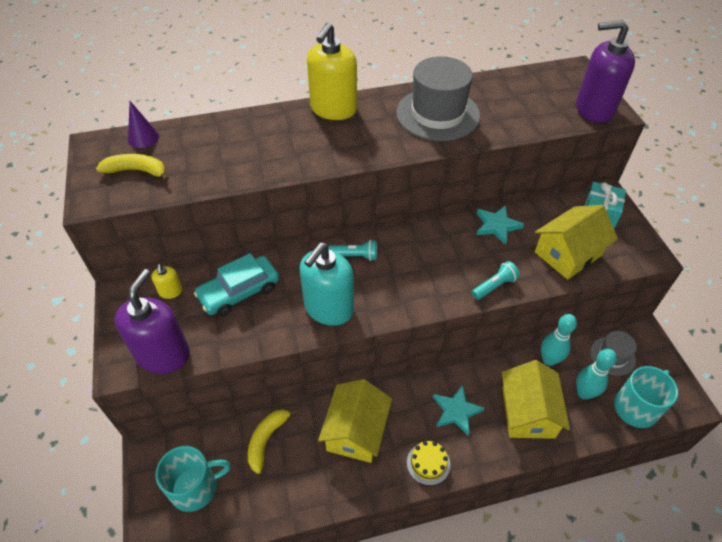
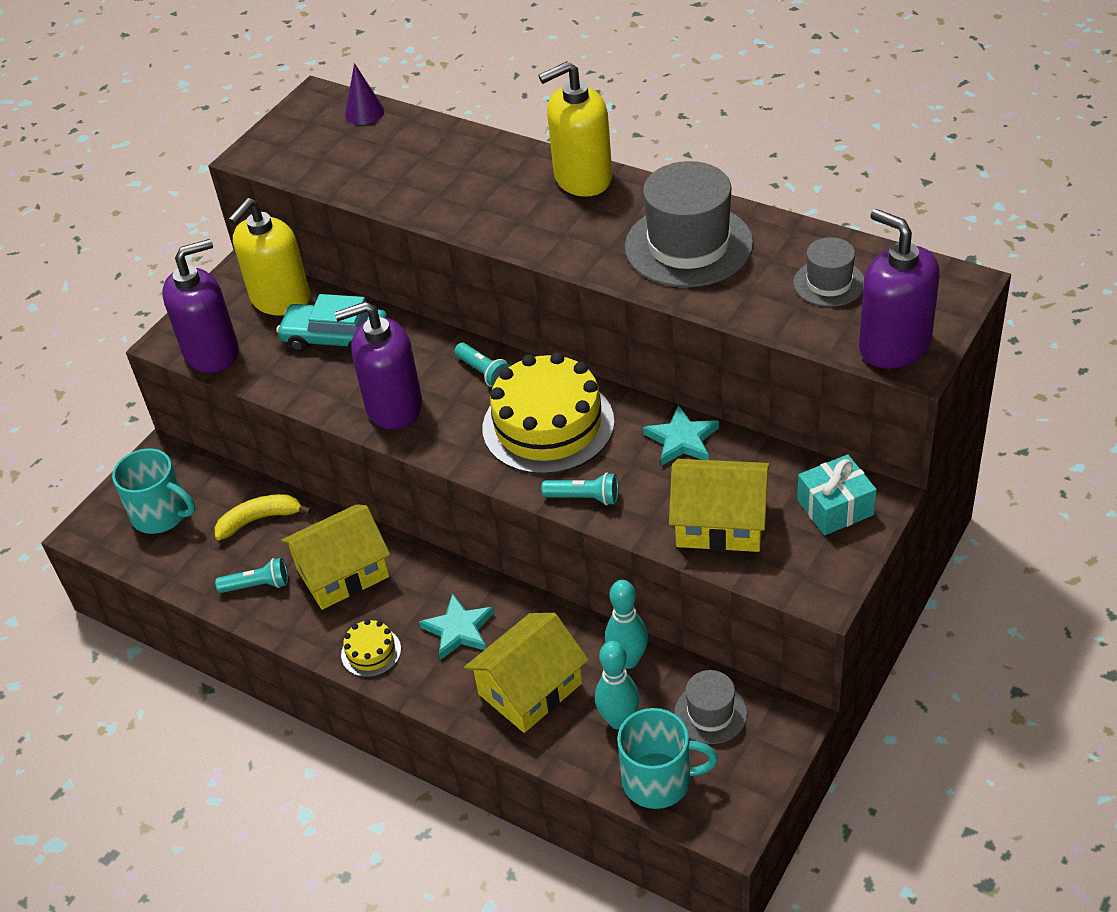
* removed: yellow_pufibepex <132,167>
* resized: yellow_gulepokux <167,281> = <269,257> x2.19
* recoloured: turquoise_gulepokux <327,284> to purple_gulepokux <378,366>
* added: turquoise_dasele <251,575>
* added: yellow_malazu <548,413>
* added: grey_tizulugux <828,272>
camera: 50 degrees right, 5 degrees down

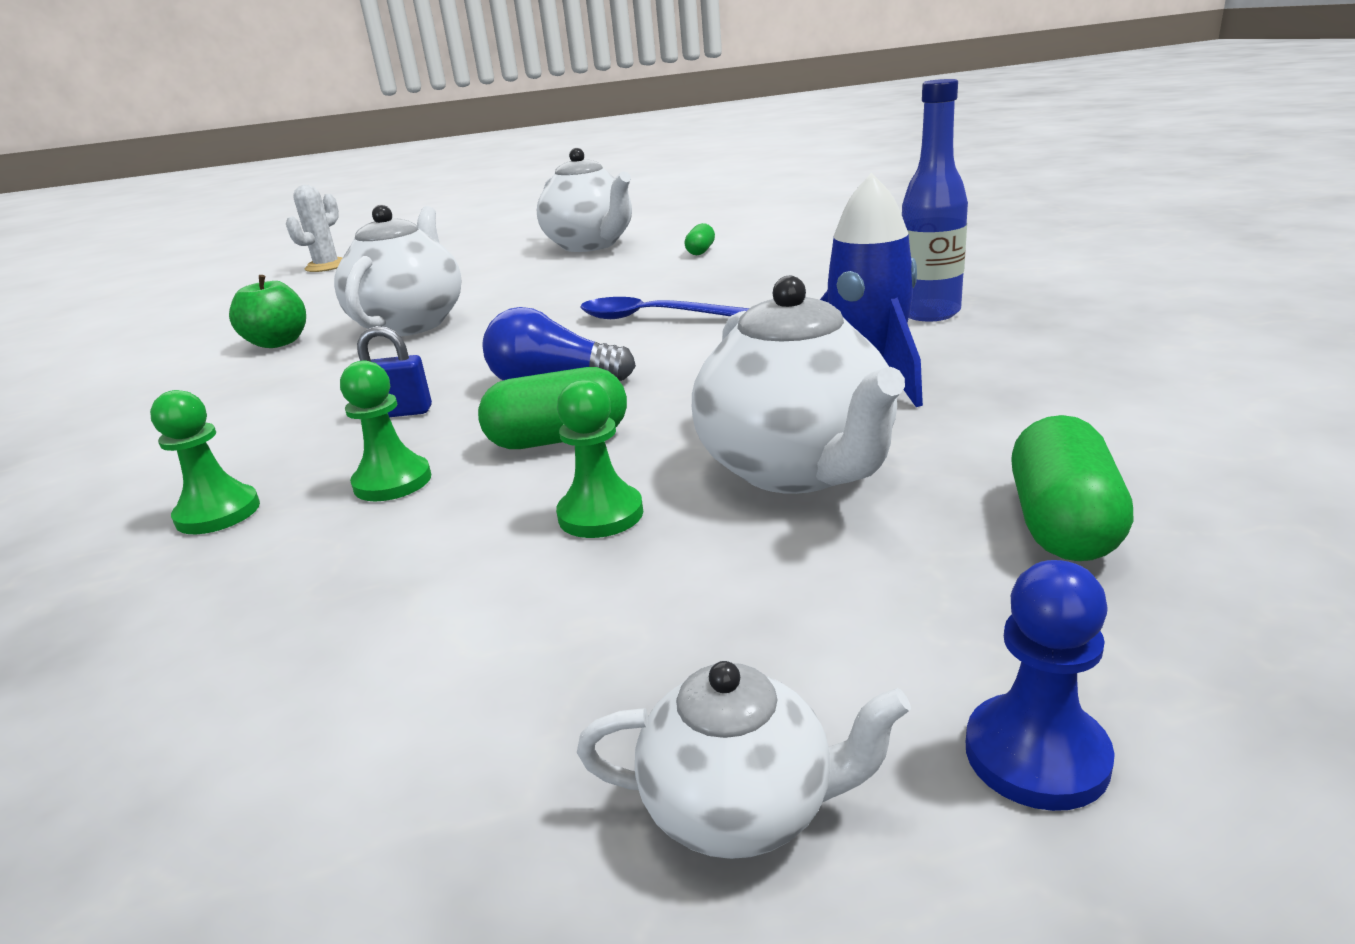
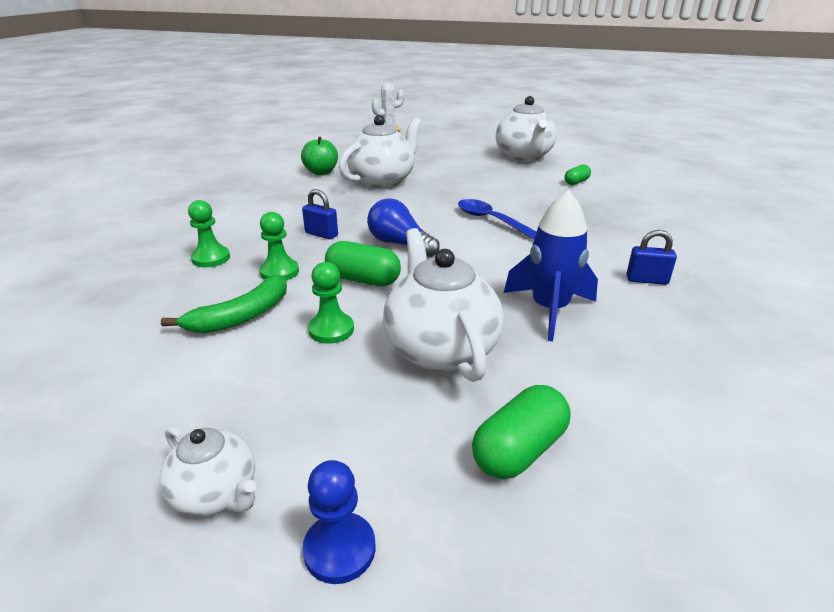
* turned: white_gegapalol <798,385> = <443,305> 150 degrees clockwise
* replaced: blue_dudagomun <935,200> to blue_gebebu <651,257>
* added: green_pufibepex <224,303>
camera: 30 degrees right, 5 degrees up

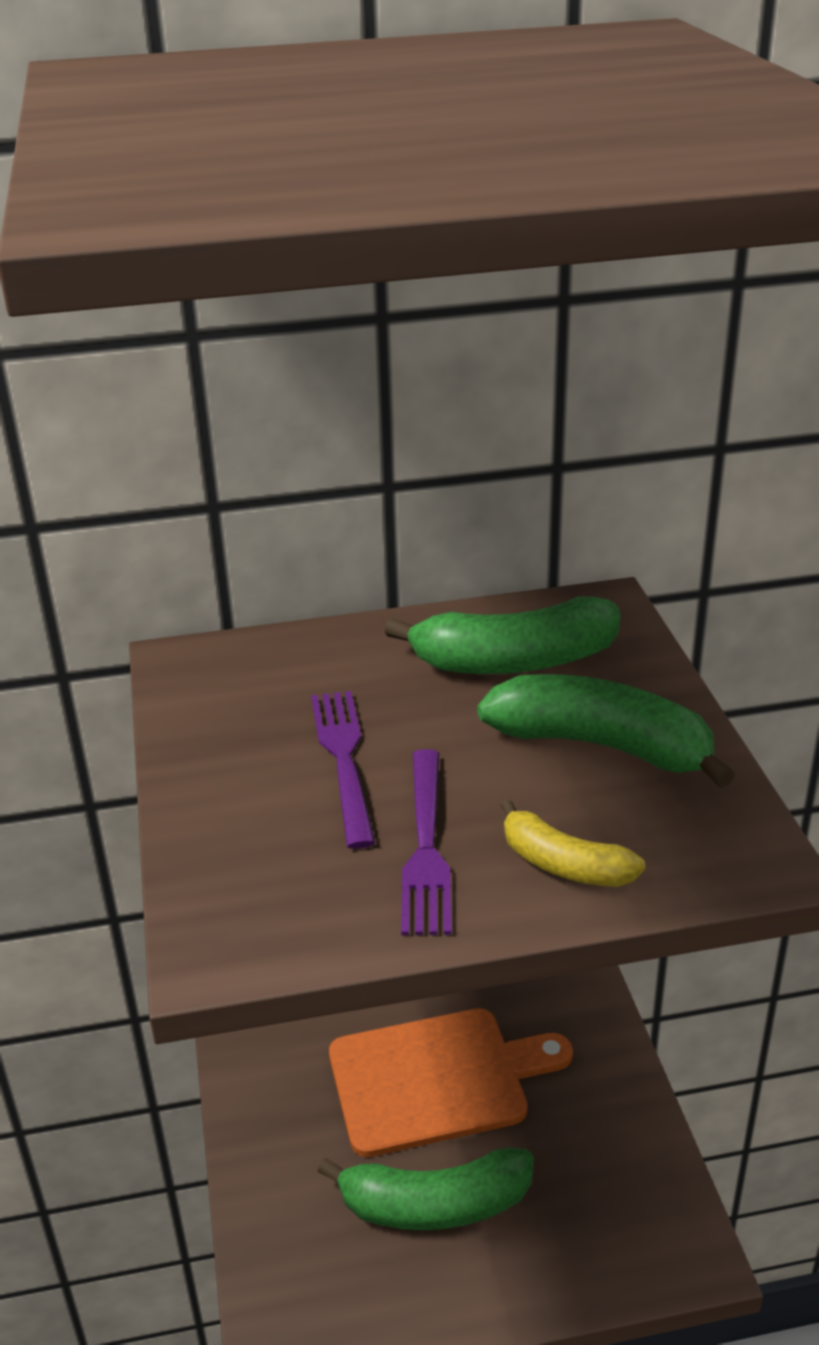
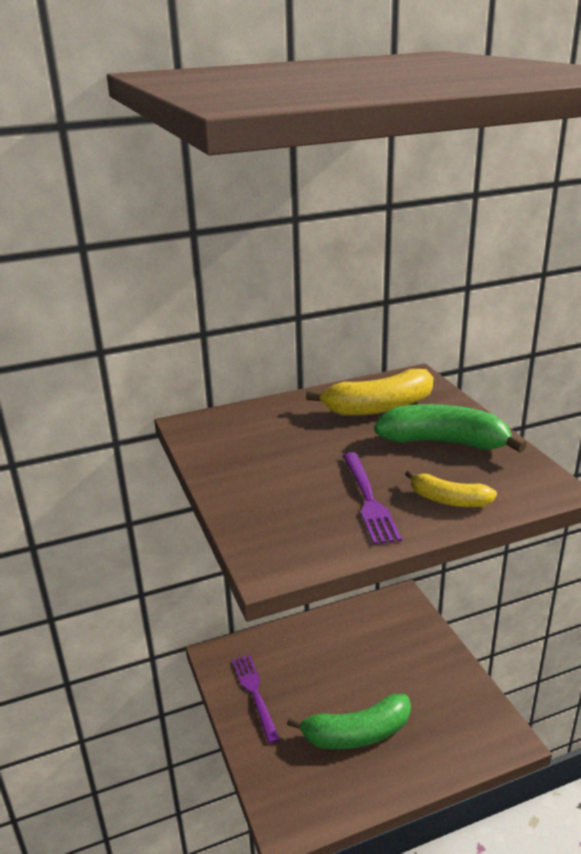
* moved: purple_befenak <343,770> to <256,699>
* removed: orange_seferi <451,1082>
* recoloured: green_pufibepex <502,635> to yellow_pufibepex <370,392>
camera: 10 degrees left, 5 degrees down

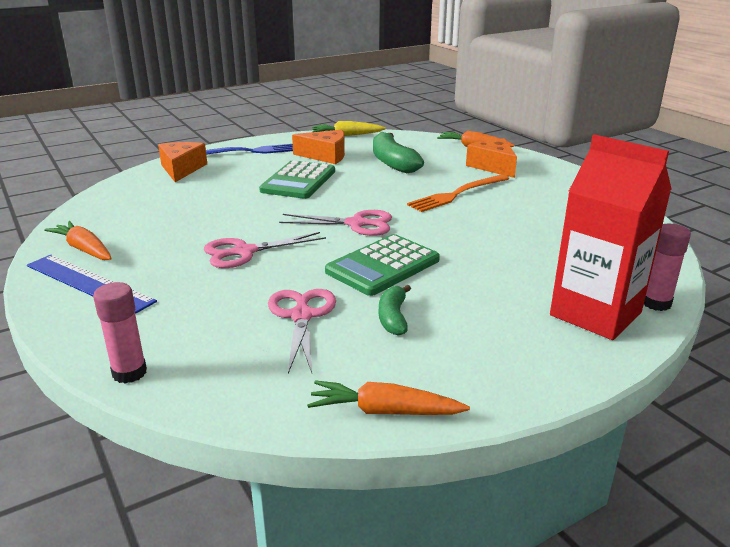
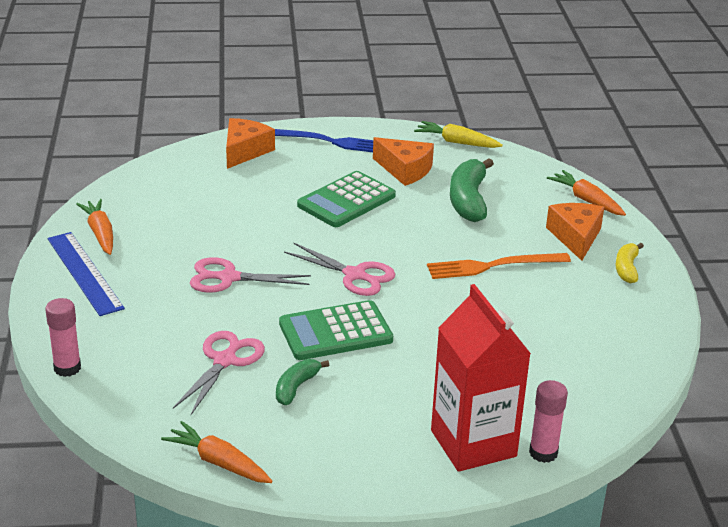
* added: yellow_pufibepex <629,263>
camera: 25 degrees right, 5 degrees up

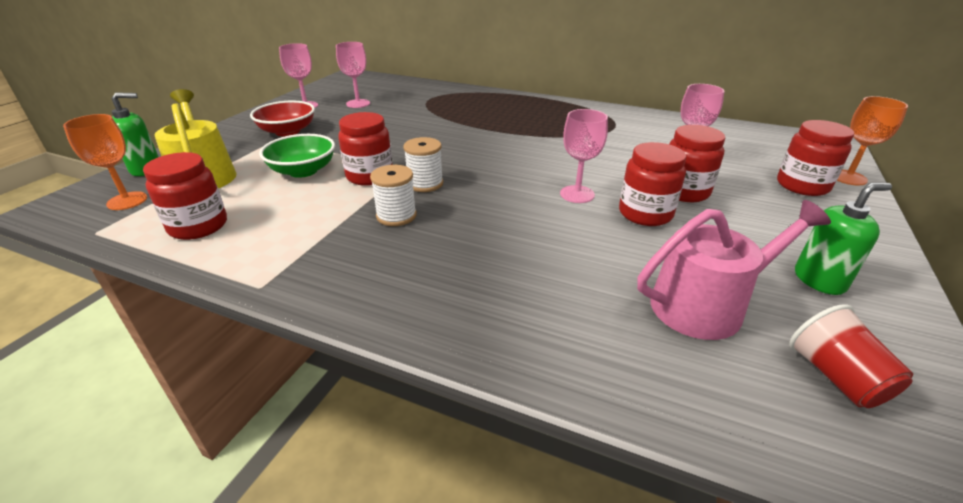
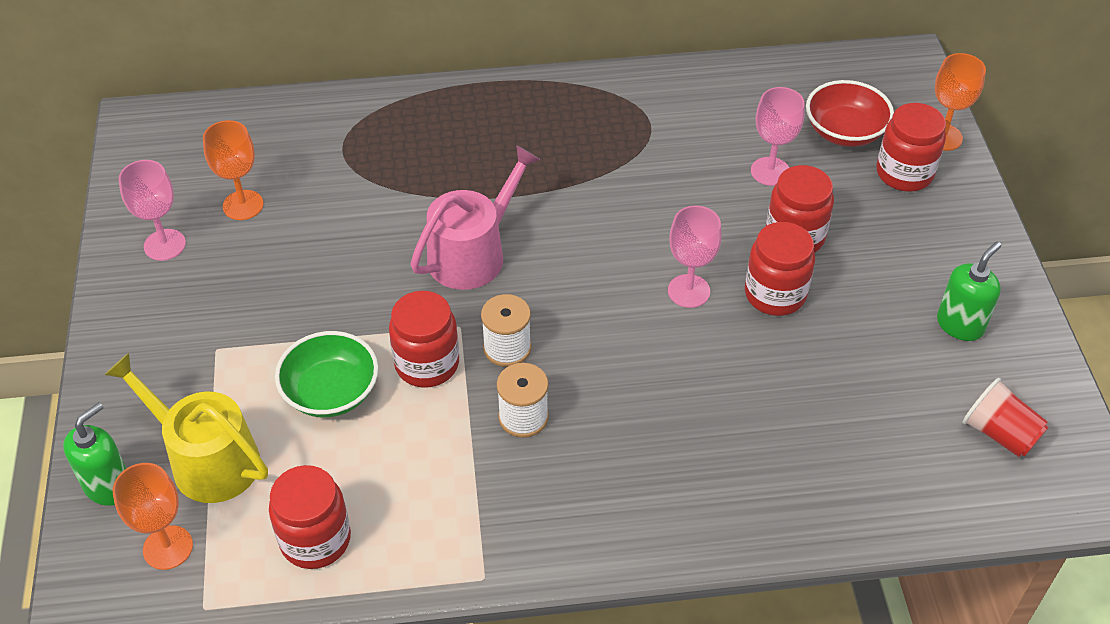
* moved: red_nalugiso <282,118> to <850,113>
* recoloured: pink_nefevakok <353,75> to orange_nefevakok <233,170>
* moved: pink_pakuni <734,270> to <476,217>
camera: 30 degrees left, 15 degrees up

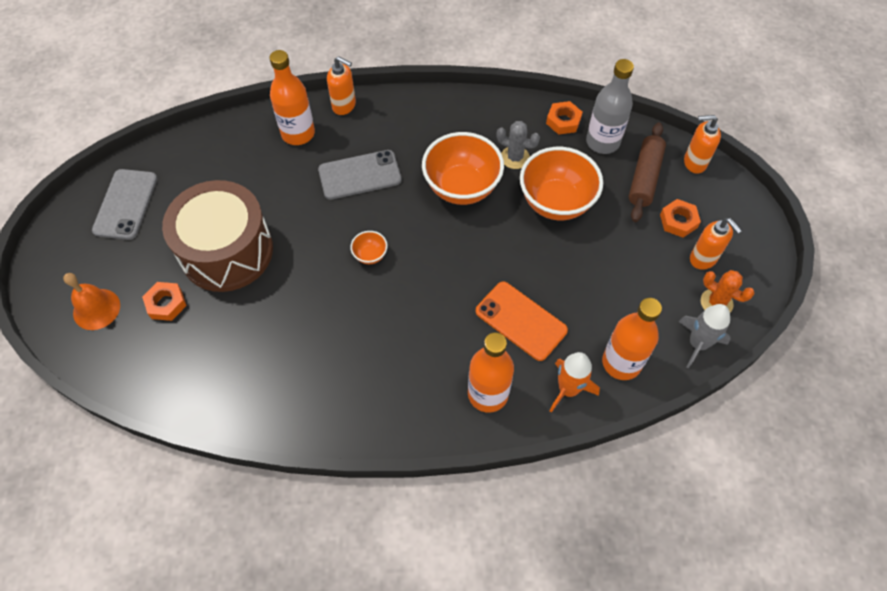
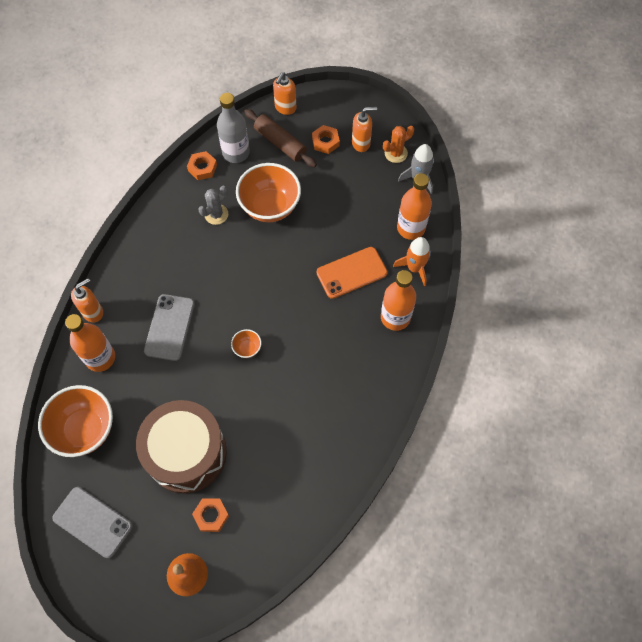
* moved: orange_nalugiso <463,168> to <75,421>
camera: 65 degrees left, 5 degrees up

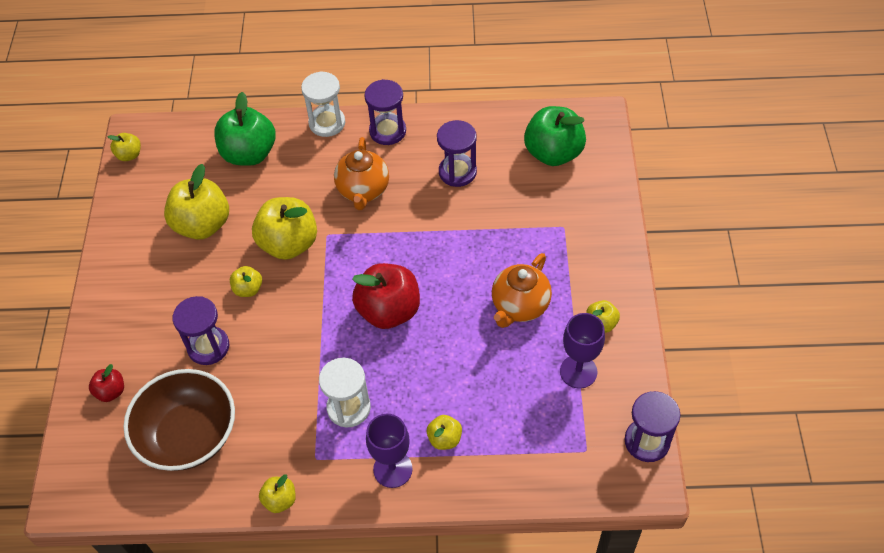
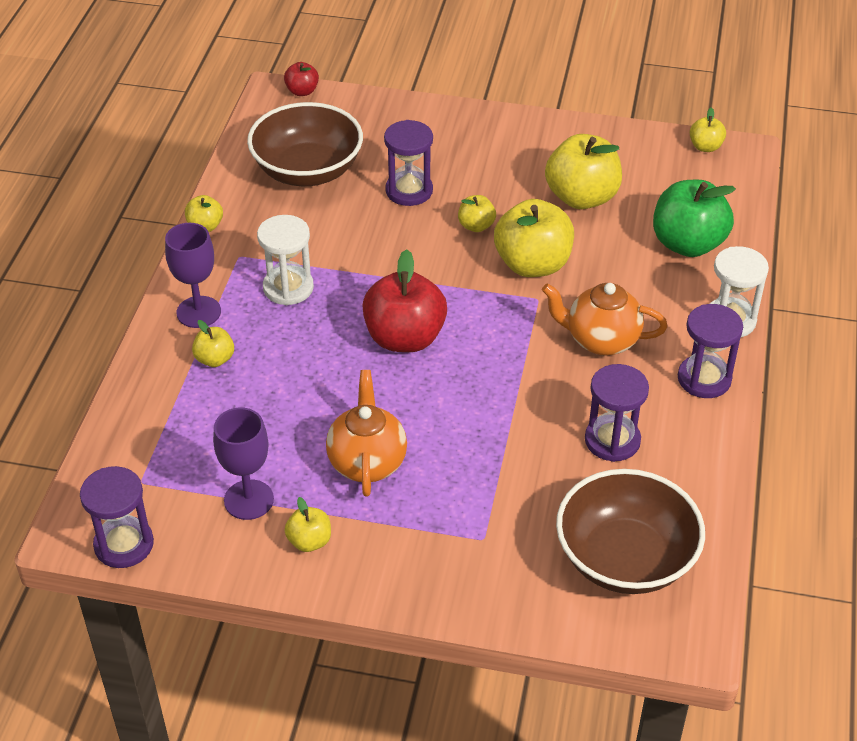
* moved: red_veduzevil <106,383> to <301,79>
* turned: orange_gegapalol <522,290> = <366,433> 45 degrees clockwise
* replaced: green_veduzevil <555,136> to brown_nalugiso <630,531>
camera: 100 degrees right, 10 degrees down

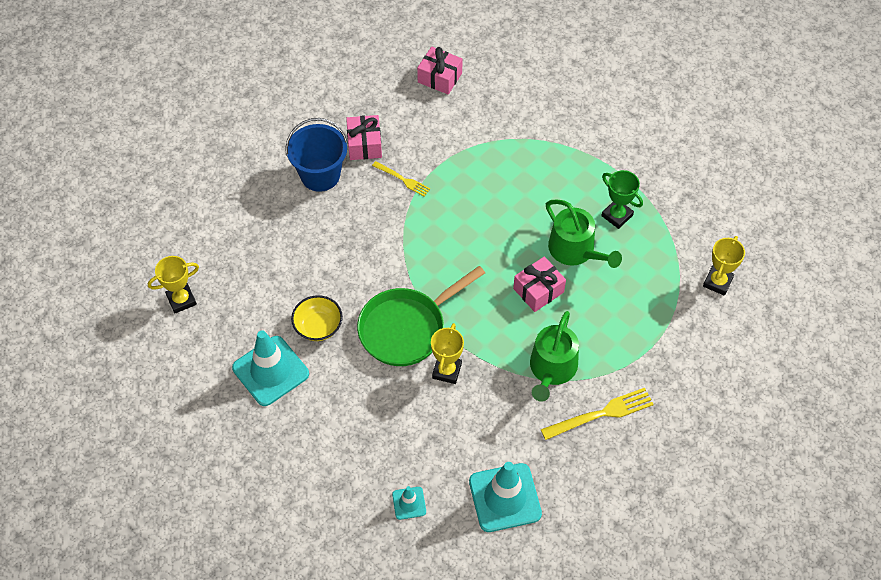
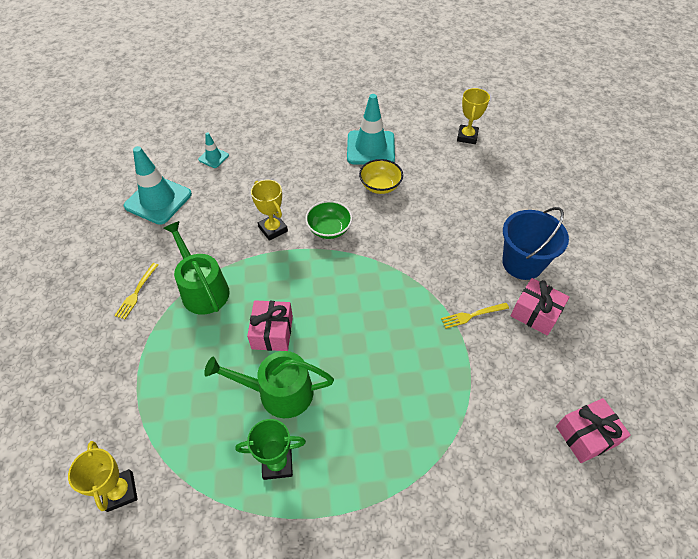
* replaced: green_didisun <421,316> to green_nalugiso <328,220>
* resized: yellow_befenak <597,414> = <136,291> x0.61
camera: 130 degrees right, 5 degrees down

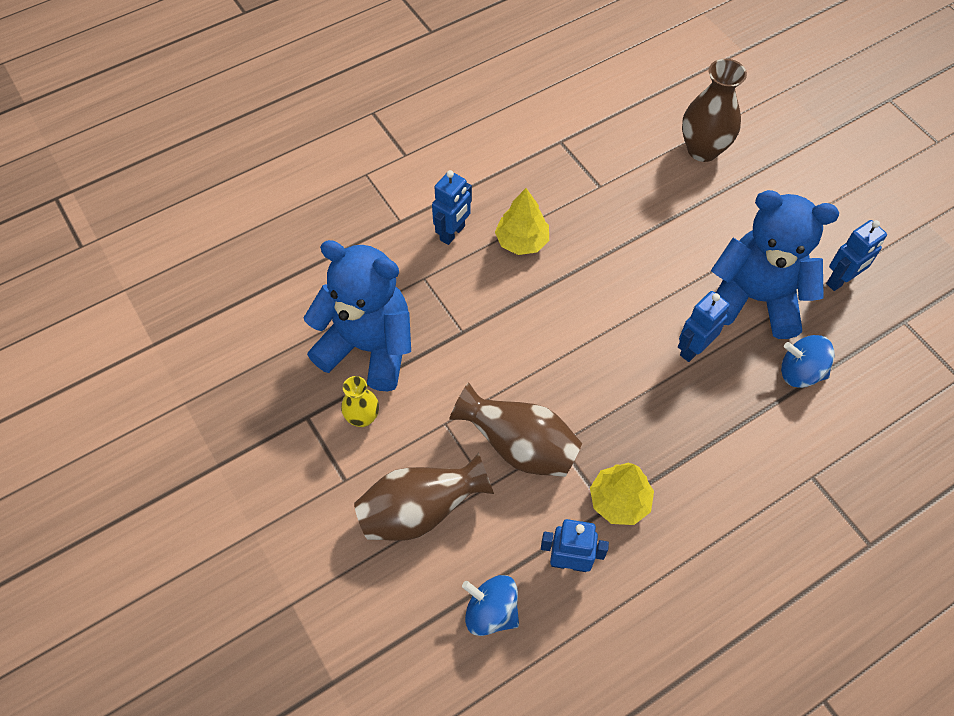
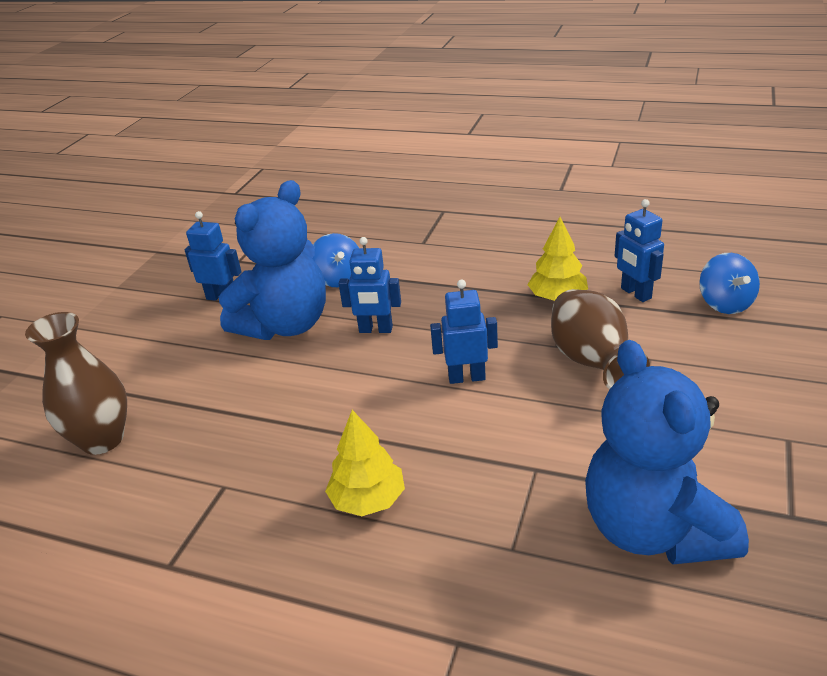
* removed: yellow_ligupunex <360,401>
* removed: brown_ligupunex <424,497>
* moved: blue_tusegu <452,207> to <464,332>
* turned: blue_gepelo <775,264> = <272,260> 120 degrees counterclockwise
camera: 125 degrees left, 25 degrees down

